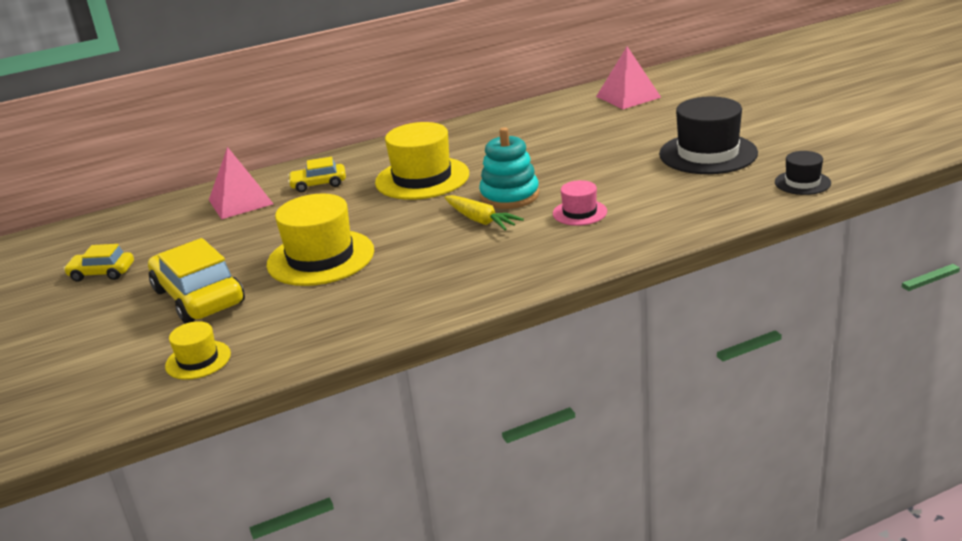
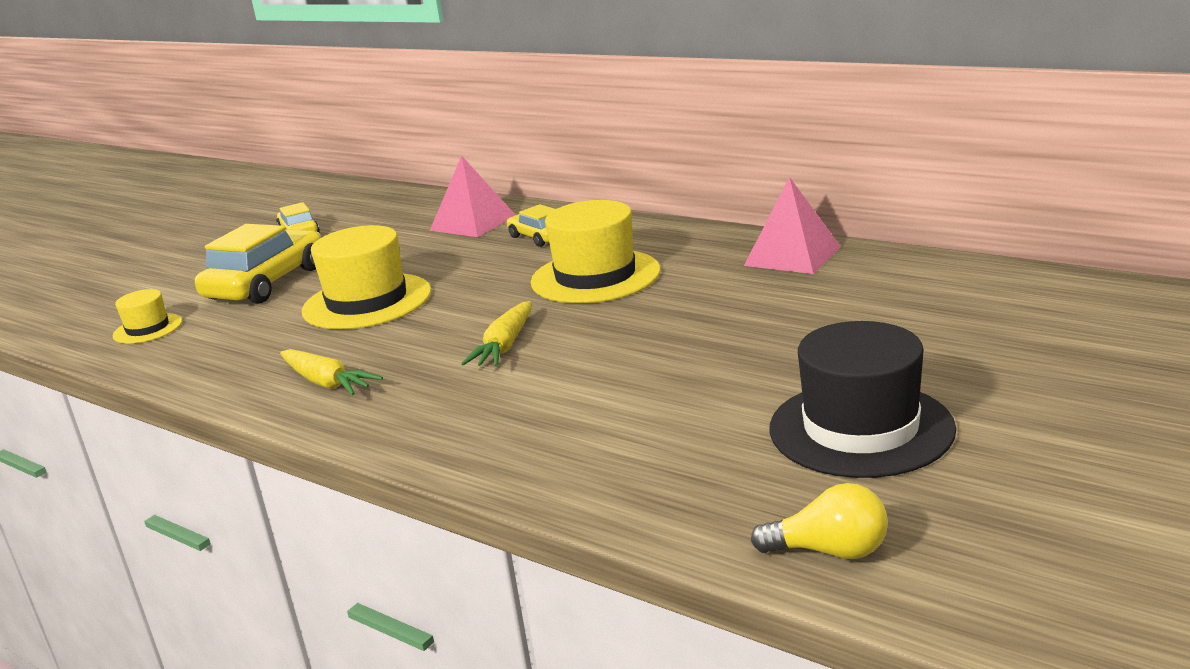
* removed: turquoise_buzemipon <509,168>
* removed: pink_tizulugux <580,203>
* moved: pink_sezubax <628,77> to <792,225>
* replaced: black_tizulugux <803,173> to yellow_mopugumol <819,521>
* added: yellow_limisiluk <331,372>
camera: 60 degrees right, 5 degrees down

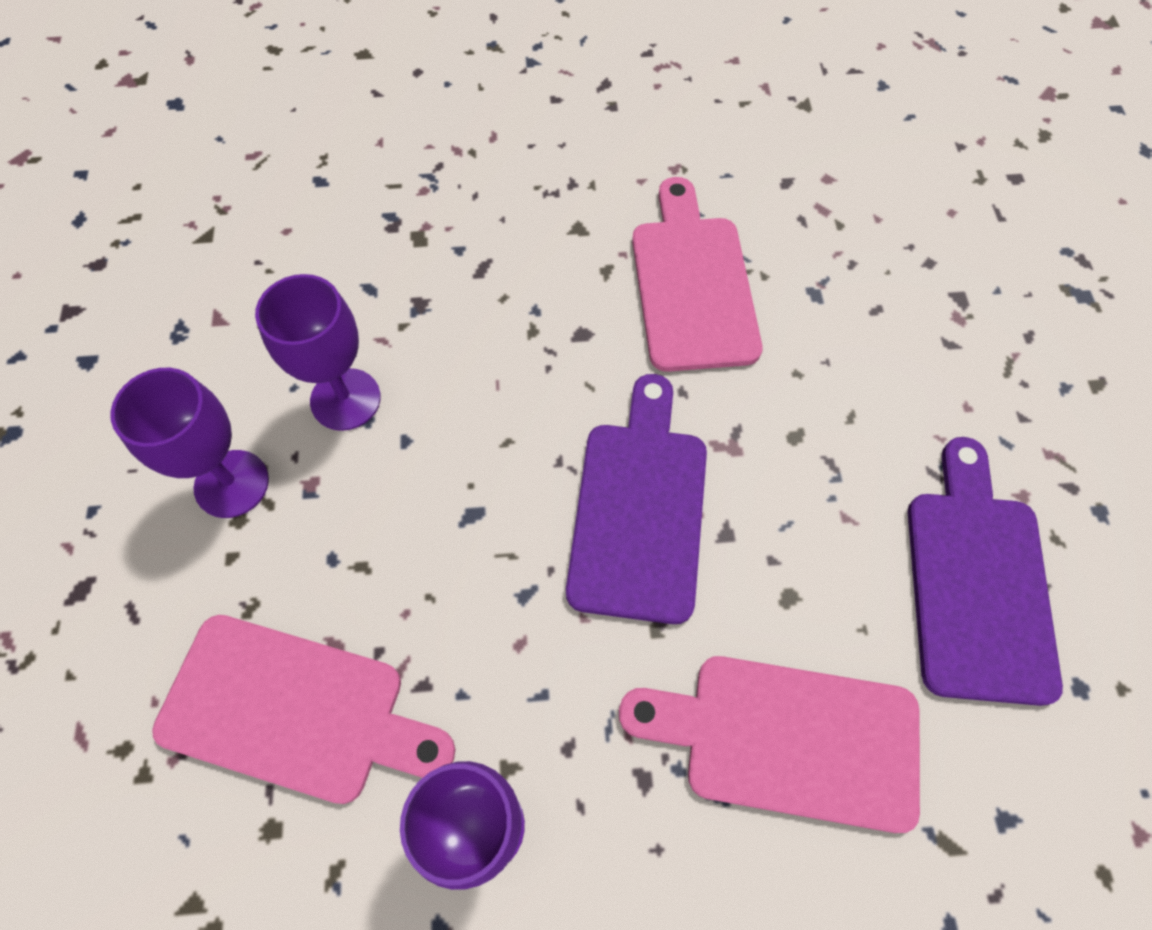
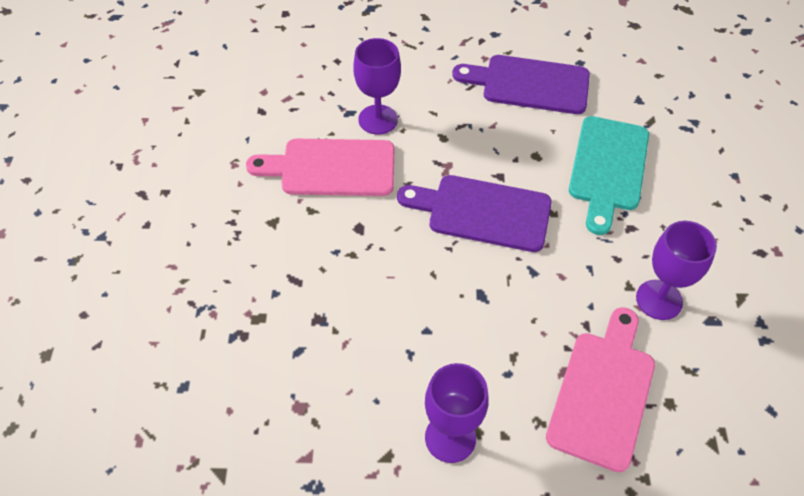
* moved: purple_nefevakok <318,352> to <377,86>
* recoloured: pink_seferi <769,744> to turquoise_seferi <609,175>
camera: 85 degrees left, 10 degrees down

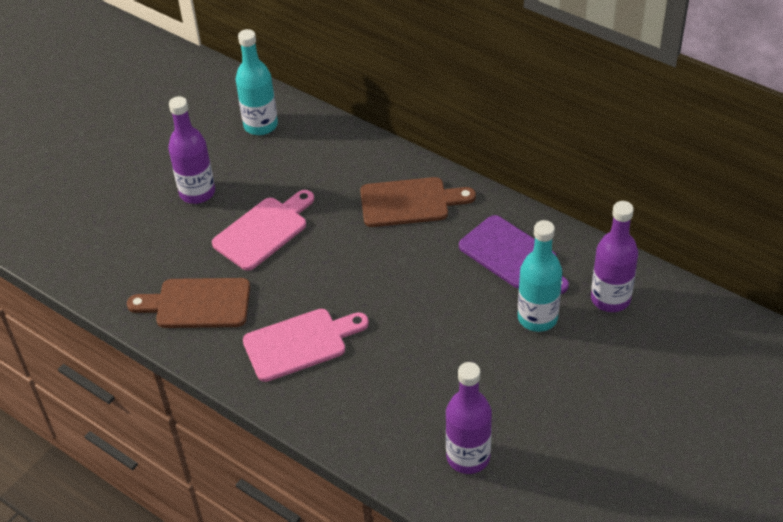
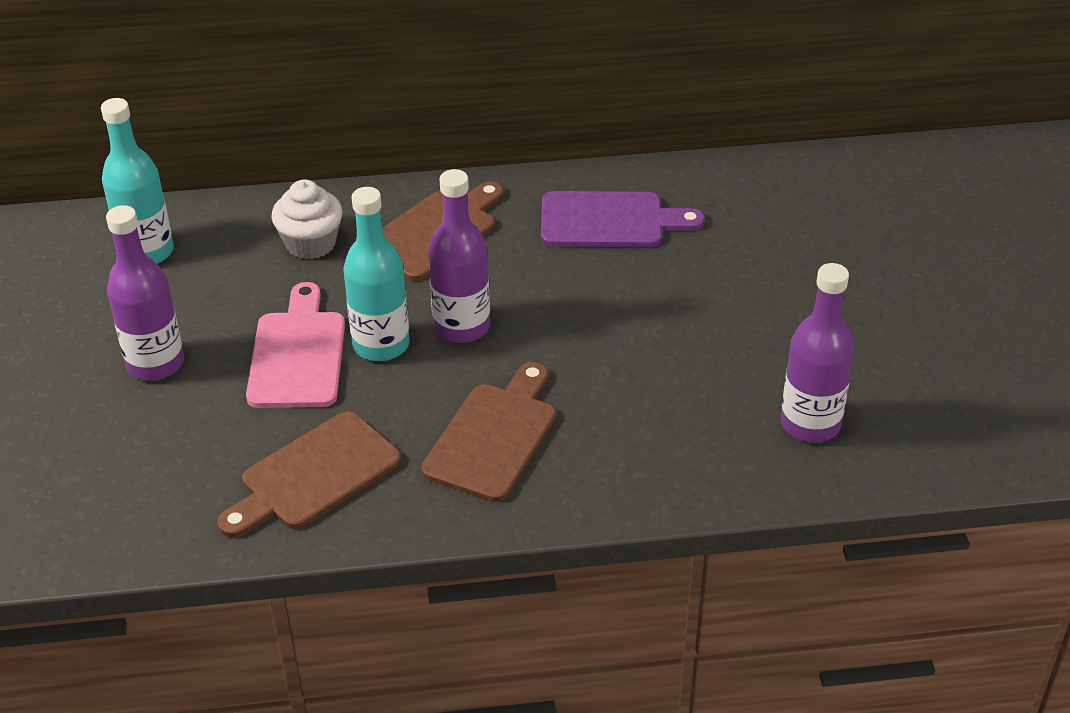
* recoloured: pink_seferi <306,345> to brown_seferi <488,432>
* moved: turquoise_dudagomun <540,276> to <377,274>
* moved: purple_dudagomun <614,256> to <459,256>
* added: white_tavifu <306,219>
camera: 45 degrees left, 5 degrees down

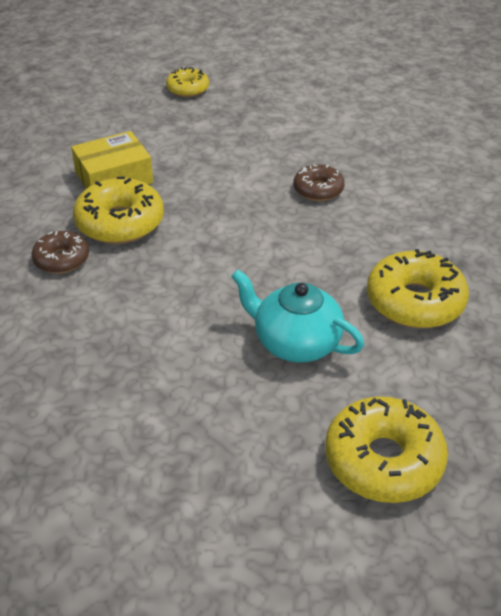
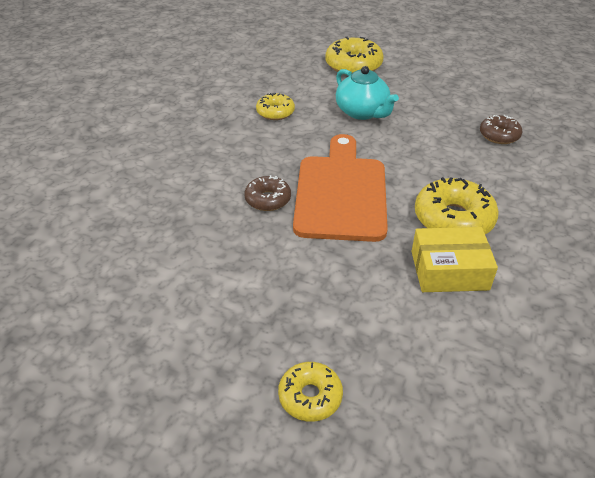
* moved: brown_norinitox <60,252> to <501,129>
* resized: yellow_norinitox <418,288> = <275,106> x0.60
* added: orange_seferi <340,188>
camera: 155 degrees left, 0 degrees up

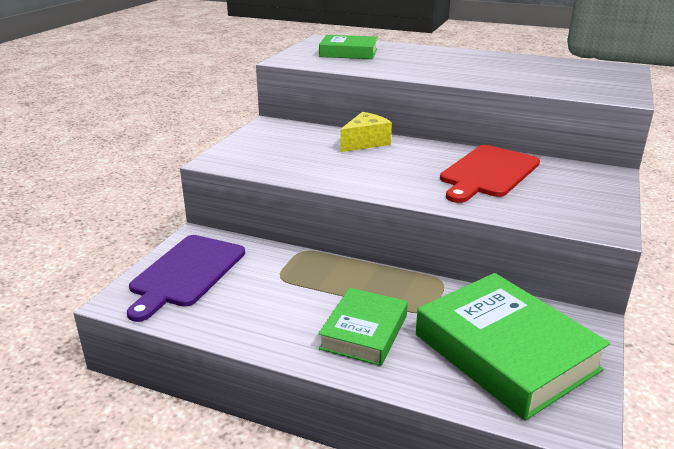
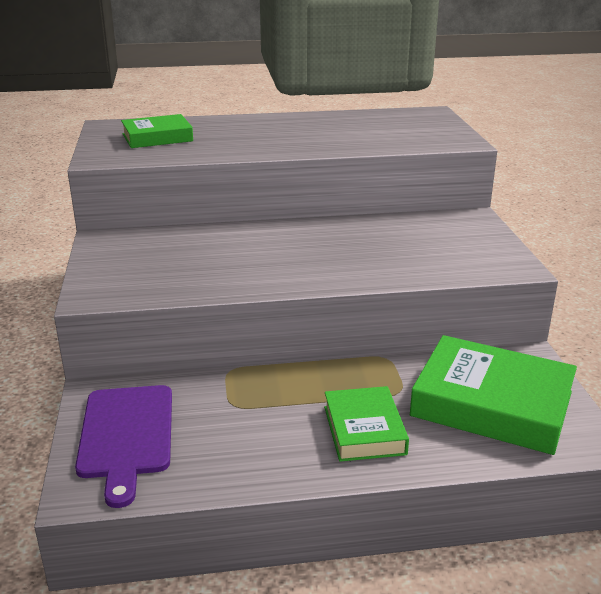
* removed: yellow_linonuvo <366,132>
* removed: red_seferi <490,174>
camera: 30 degrees left, 0 degrees up

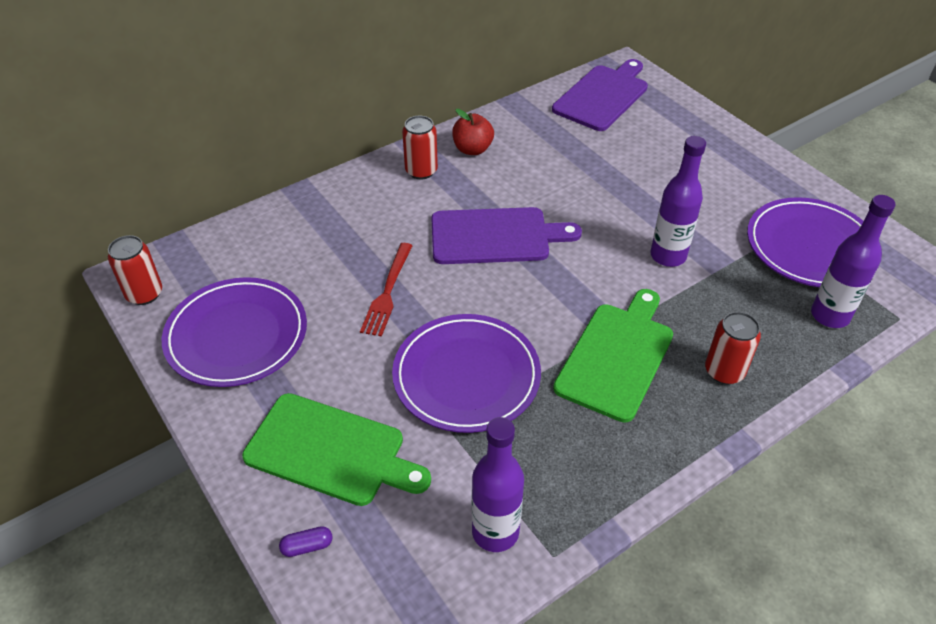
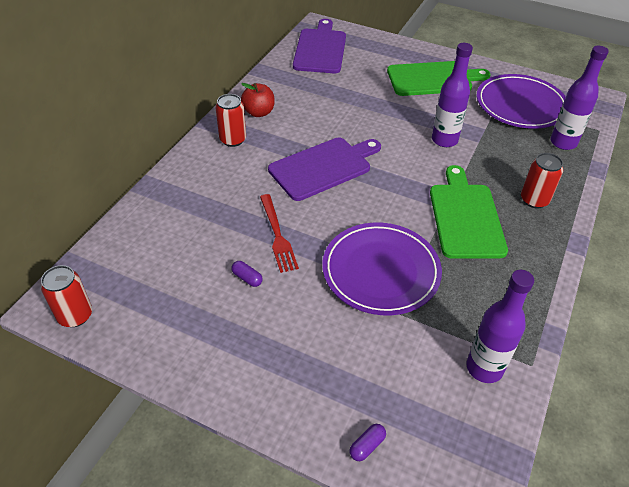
* removed: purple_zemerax <234,332>
* moved: green_seferi <336,449> to <439,78>
* added: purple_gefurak <247,274>
camera: 30 degrees left, 0 degrees up

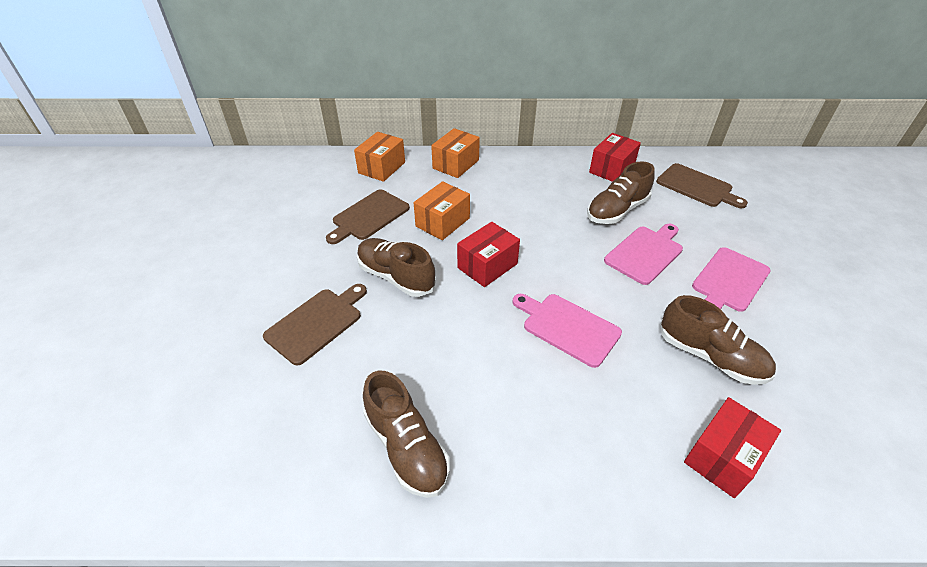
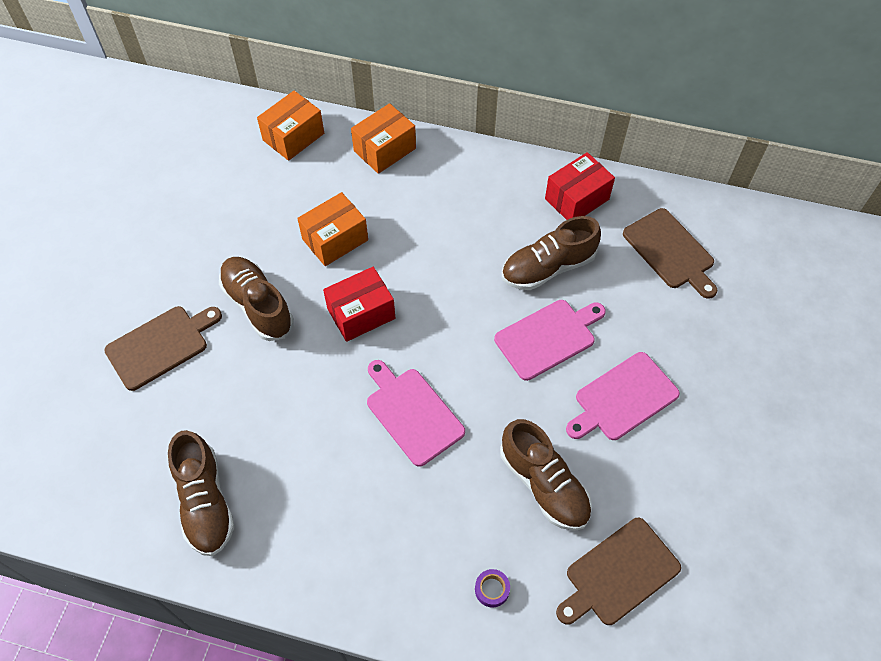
* moved: brown_seferi <368,216> to <618,571>
* replaced: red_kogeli <732,447> to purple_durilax <492,588>
camera: 15 degrees right, 15 degrees up

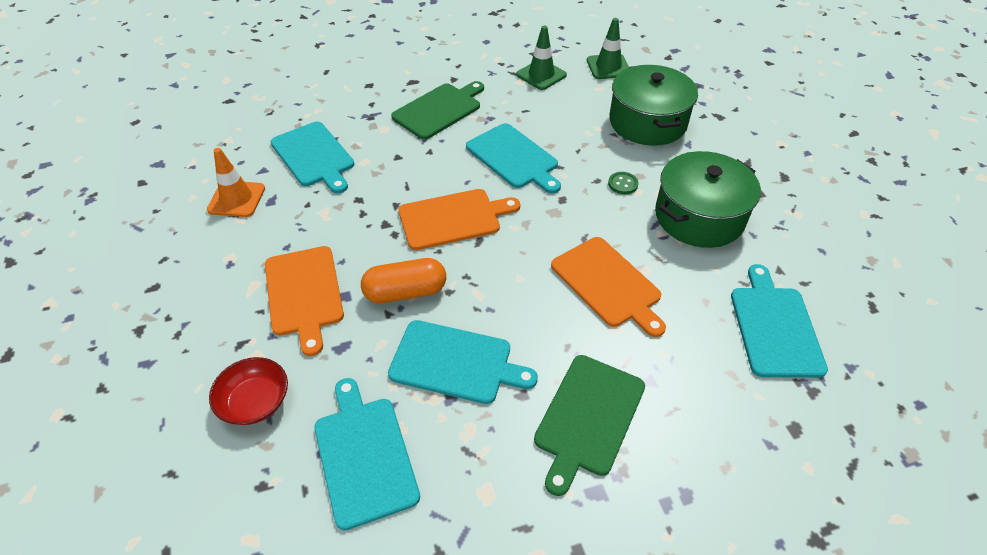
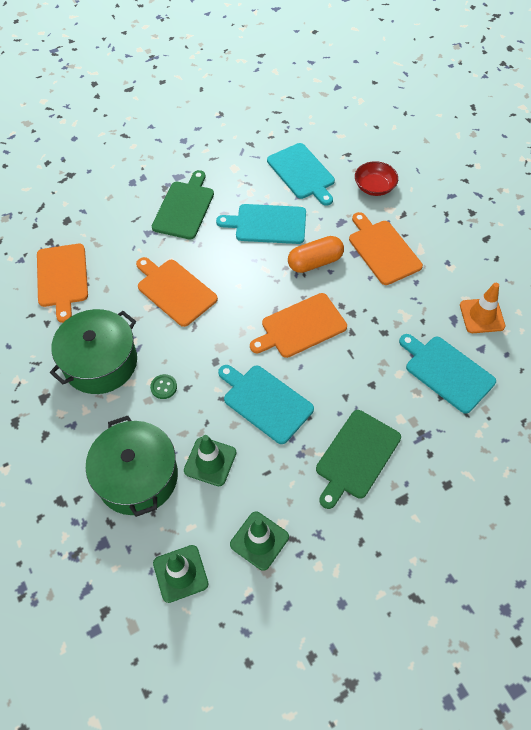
* recoloured: turquoise_seferi <779,321> to orange_seferi <62,283>
* added: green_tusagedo <210,460>
camera: 170 degrees right, 10 degrees up

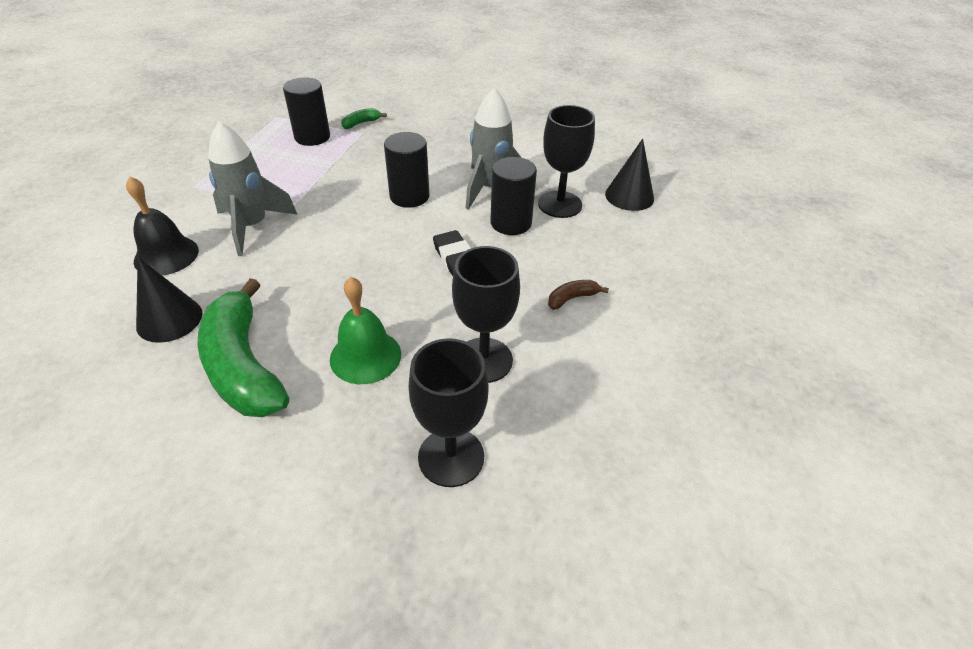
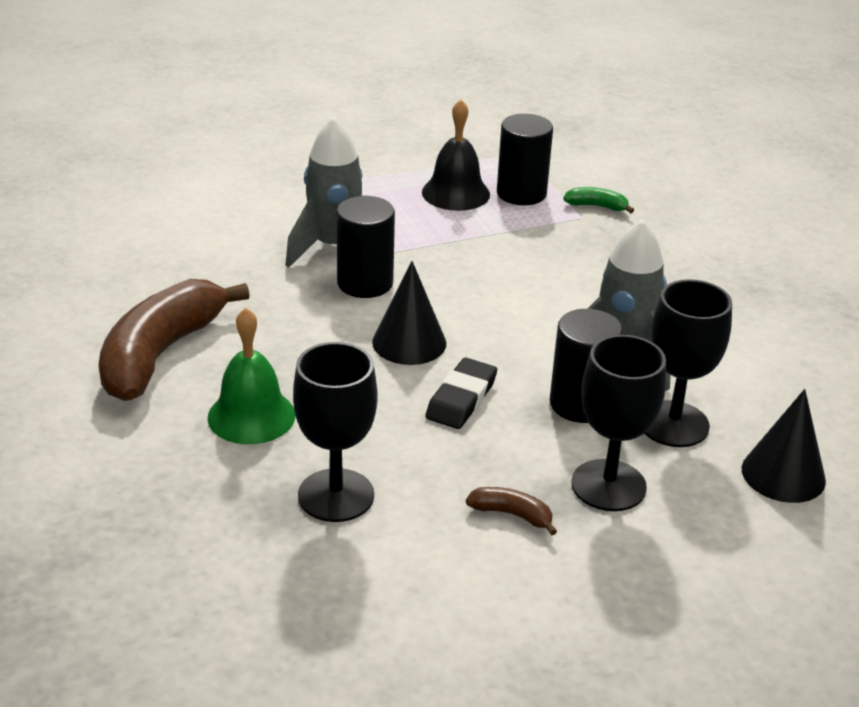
* moved: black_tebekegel <162,226> to <456,155>
* moved: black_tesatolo <169,300> to <409,313>
* recoloured: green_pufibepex <243,347> to brown_pufibepex <174,340>
* moved: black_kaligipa <406,170> to <366,247>
* moved: black_nefevakok <449,412> to <618,423>
camera: 50 degrees right, 10 degrees down

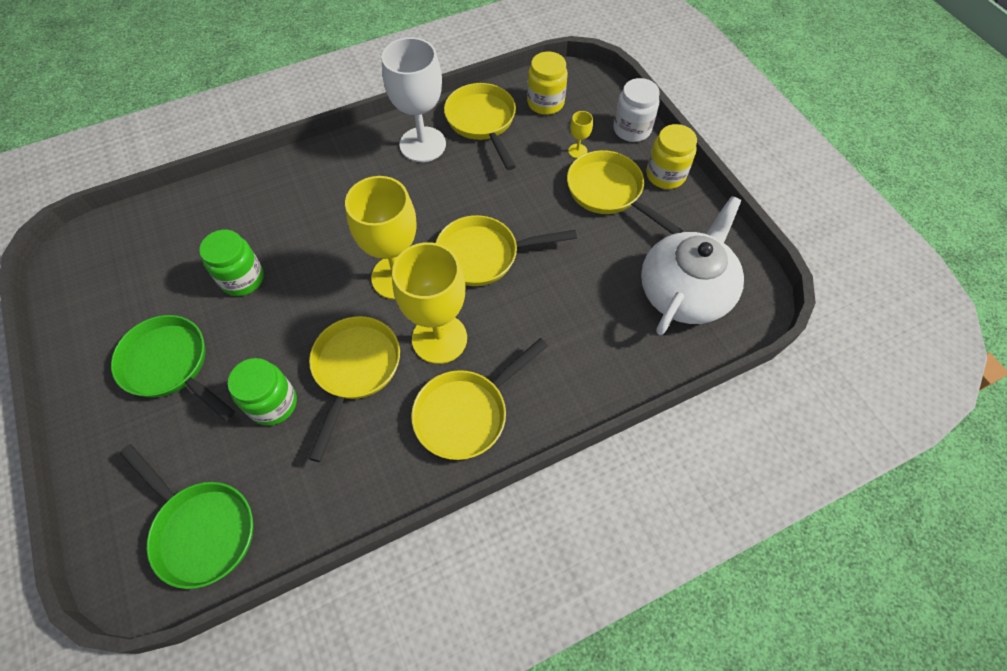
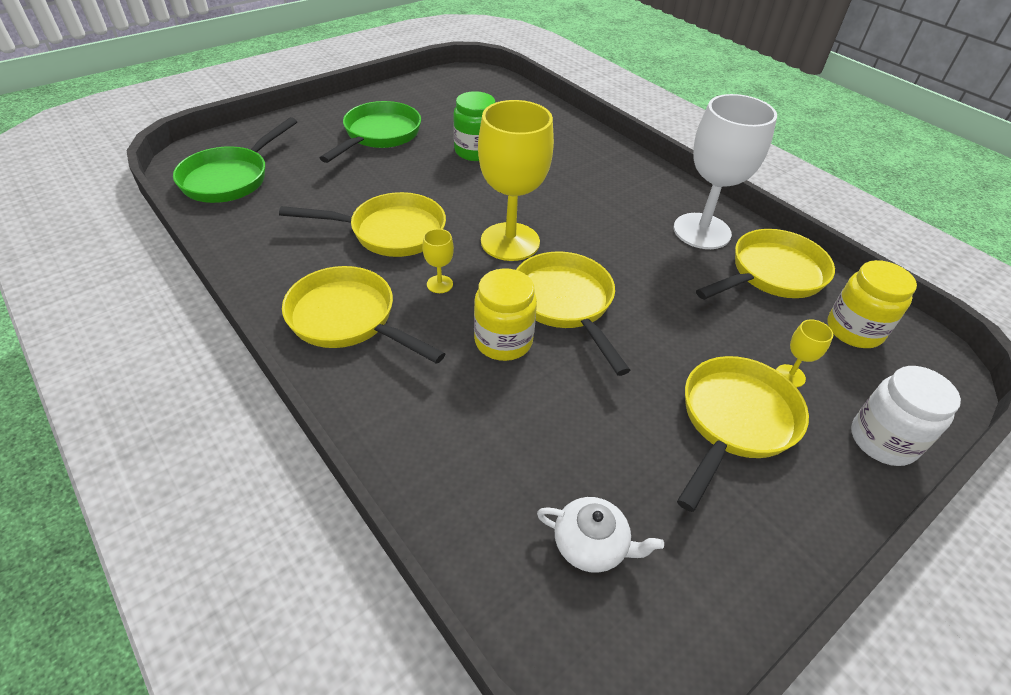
* removed: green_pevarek <262,392>
* resized: yellow_nefevakok <429,303> = <438,261> x0.41
* resized: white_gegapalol <692,265> = <600,535> x0.46
* moved: yellow_pevarek <671,156> to <505,314>
camera: 75 degrees right, 15 degrees down

